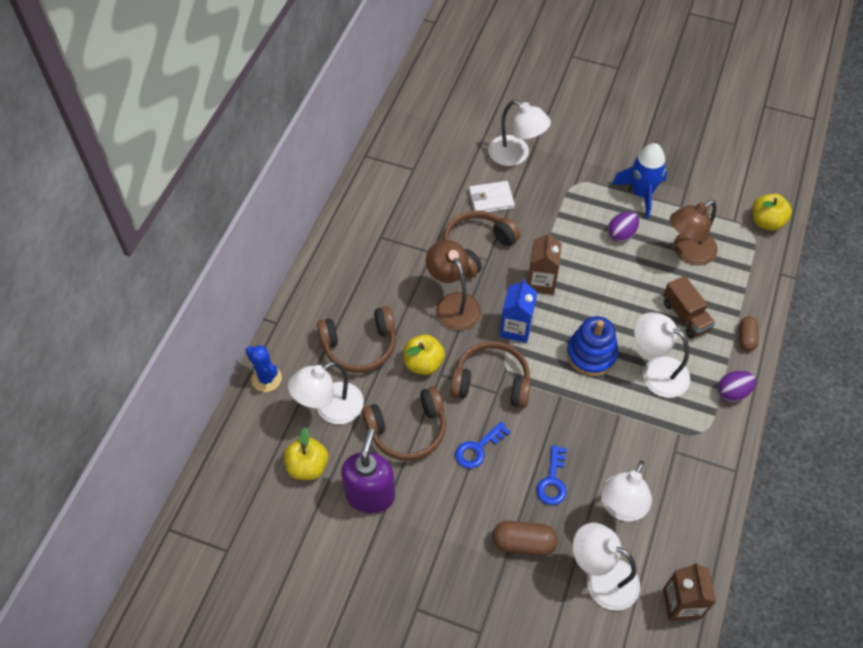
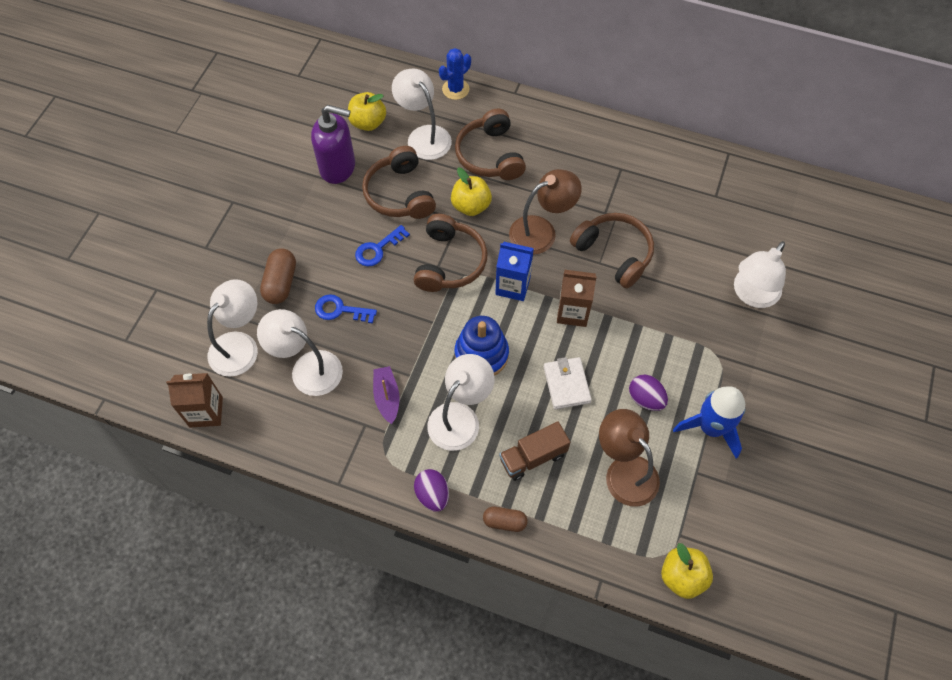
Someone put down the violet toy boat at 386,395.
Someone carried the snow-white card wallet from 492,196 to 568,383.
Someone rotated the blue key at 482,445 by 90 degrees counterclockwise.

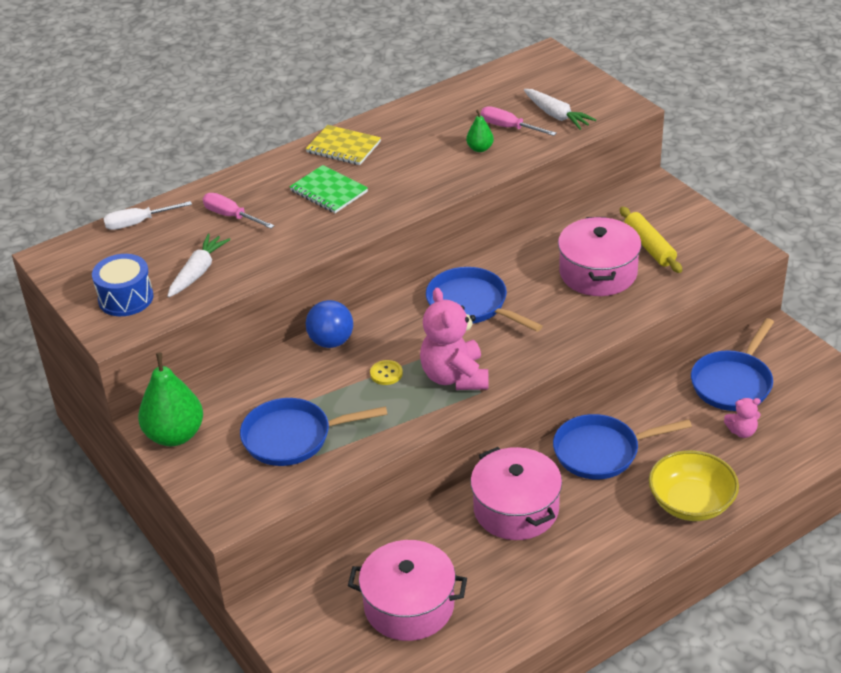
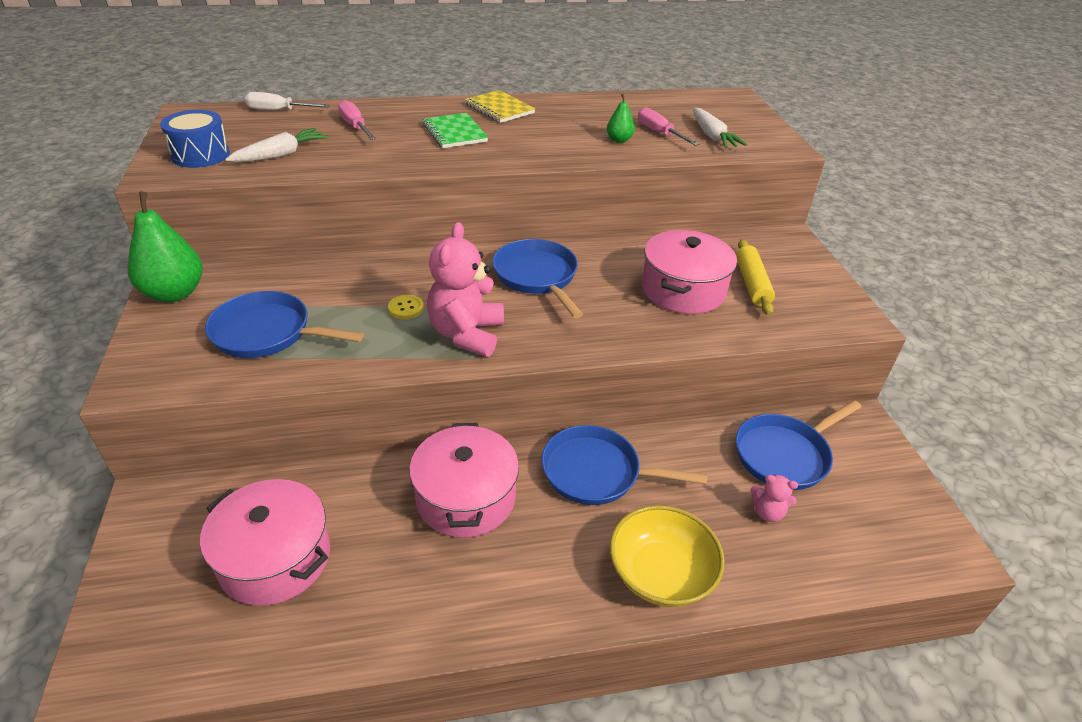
Someone took away the blue sphere at 329,324.

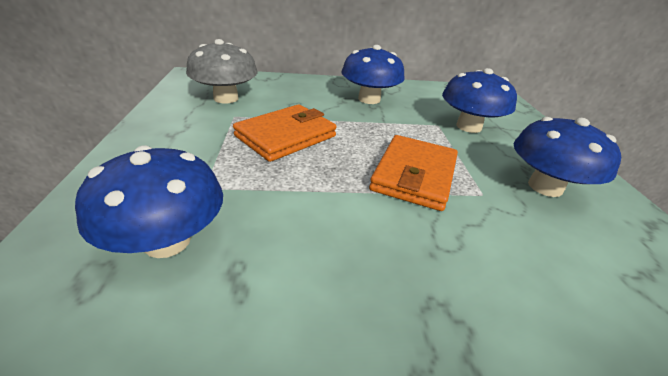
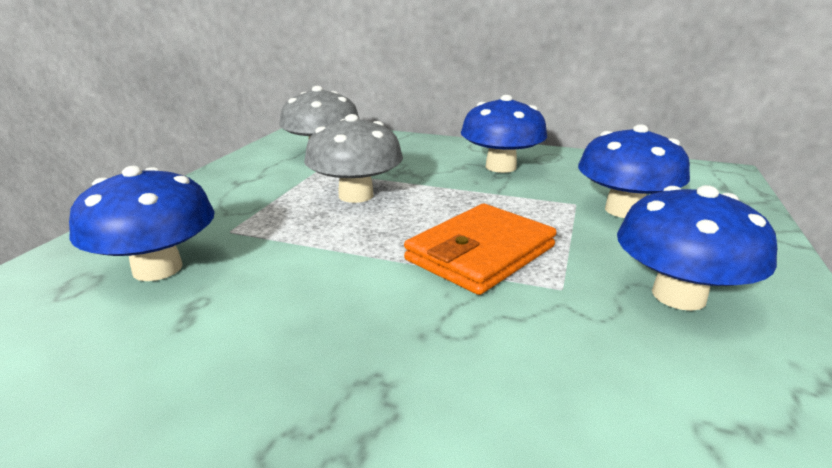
Someone swapped the orange card wallet at 285,133 for the grey mushroom at 353,158.

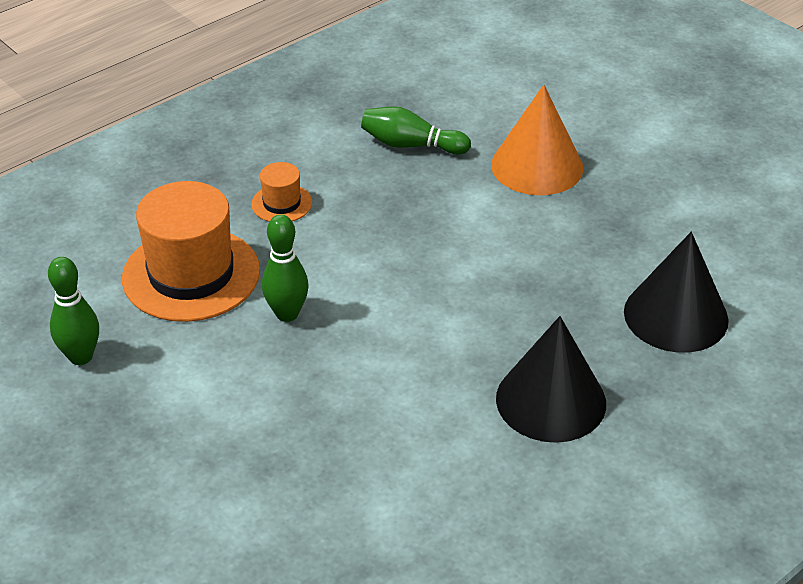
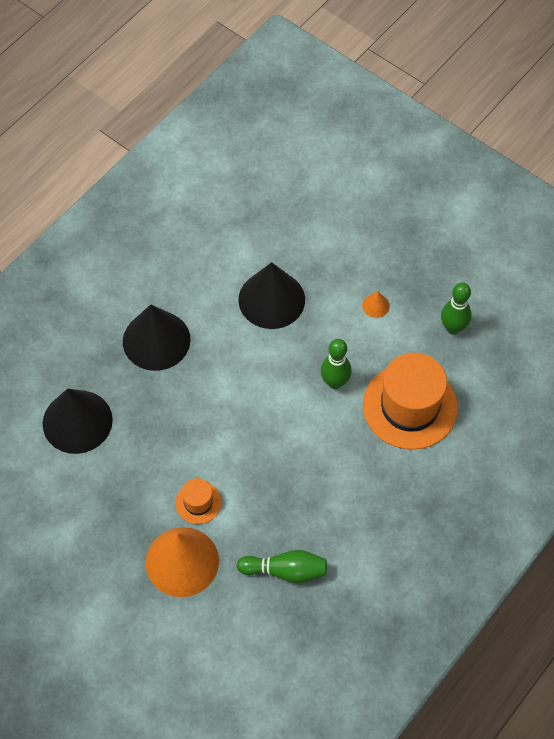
Someone put down the black cone at 272,295.
Someone put down the orange cone at 376,304.
Someone carried the orange tall hat from 281,192 to 198,501.

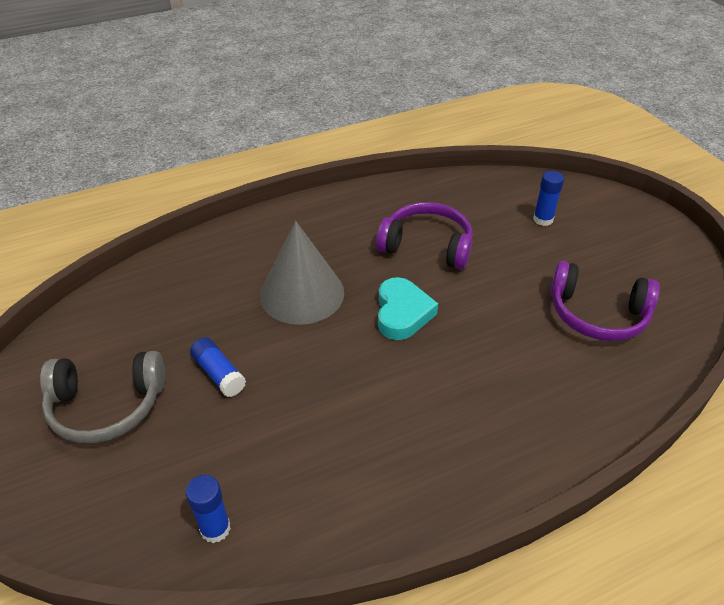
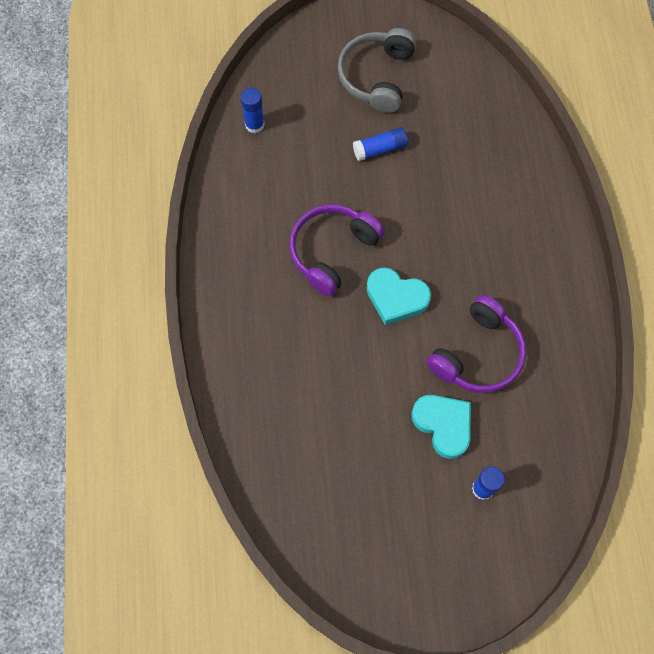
Someone took away the grey cone at 302,273.
Someone put down the teal love heart at 441,427.
Someone carried the violet headset from 605,301 to 337,250.

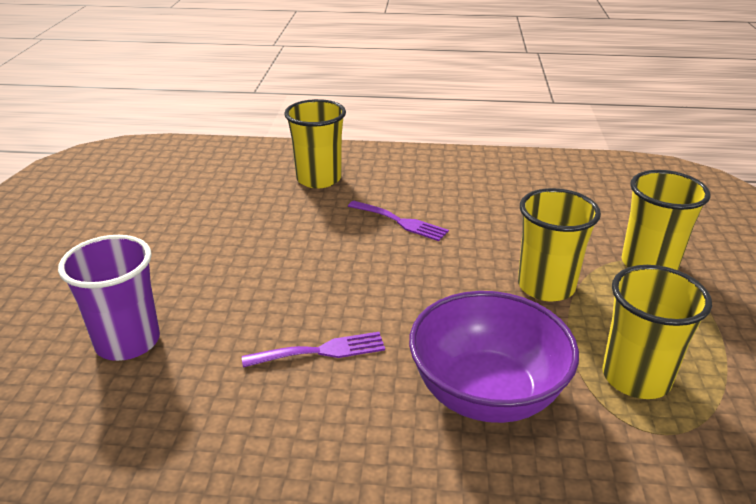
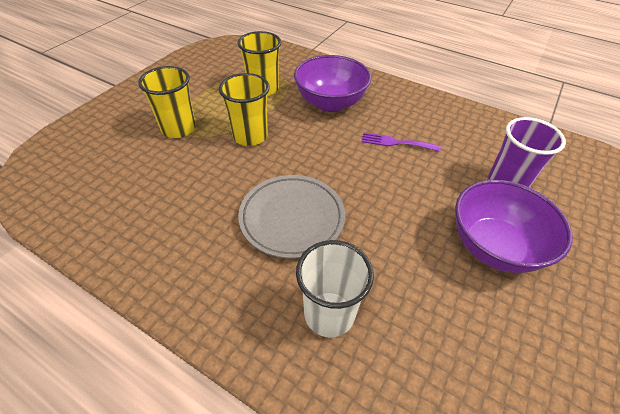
Someone put down the violet bowl at 514,226.
Someone swapped the violet table fork at 398,221 for the grey flat dish at 291,217.
Someone repainted the bright yellow beaker at 315,143, which became the snow-white beaker at 335,289.

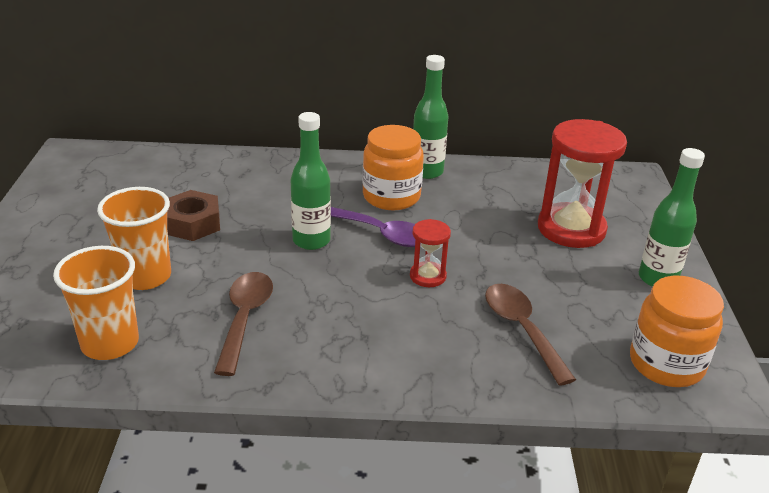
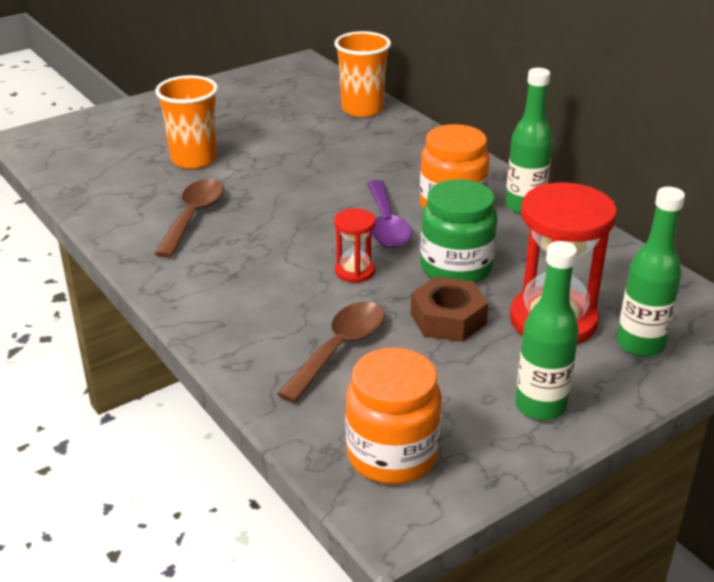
Someone put down the emerald jar at 459,231.
Someone carried the orange beaker from 96,303 to 362,74.
Someone carried the russet nut from 193,215 to 449,309.
Someone carried the emerald bottle from 311,181 to 651,272.
Someone rotated the russet tablespoon at 243,324 by 45 degrees counterclockwise.

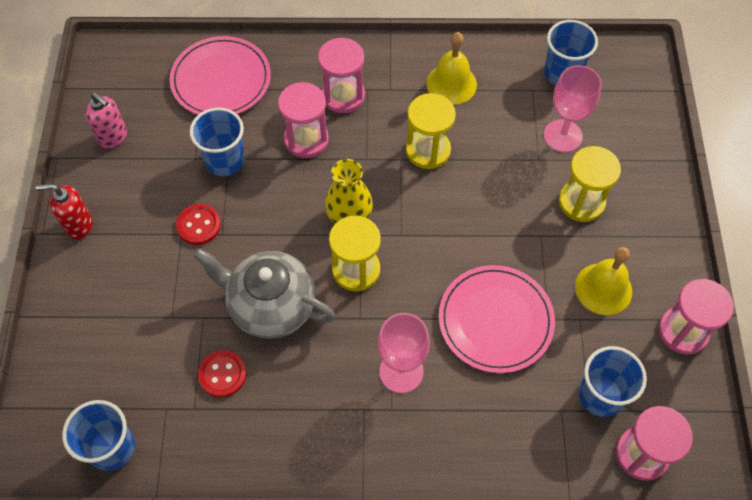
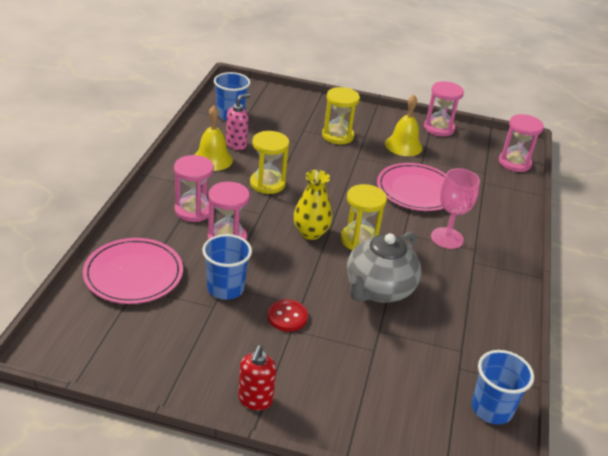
Someone took away the scarlet shirt button at 222,374.
Someone took away the pink chalice at 573,108.
Someone took away the blue beaker at 613,381.
Someone carried the pink soap dispenser from 106,120 to 238,122.

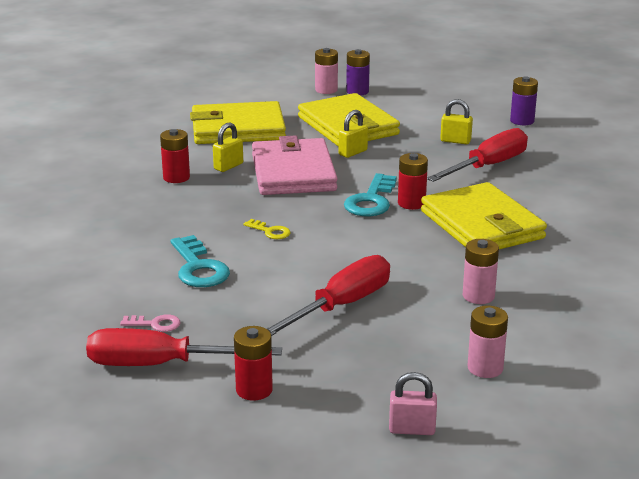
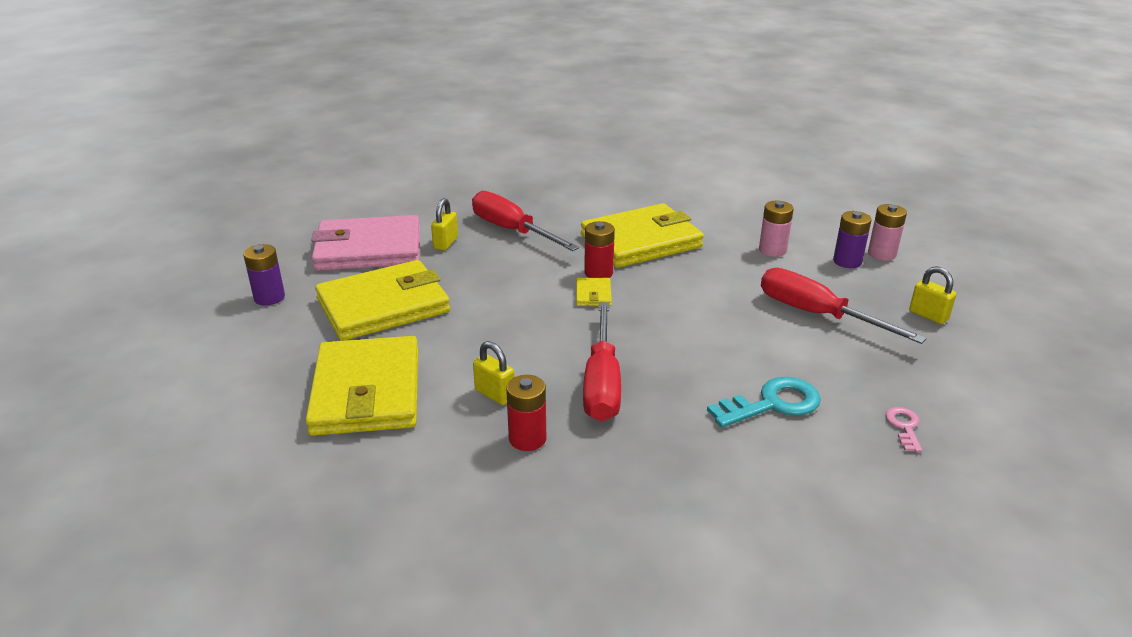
Someone took away the scarlet AA battery at 253,363.
Someone took away the bright yellow key at 266,229.
Someone took away the pink AA battery at 326,71.
Someone took away the pink padlock at 413,403.
Someone carried the scarlet hand screwdriver from 184,347 to 602,362.
Someone carried the pink card wallet from 295,165 to 365,243.
Someone carried the bright yellow padlock from 353,134 to 932,295.
Someone carried the violet AA battery from 524,100 to 852,239.
Someone swapped the teal key at 370,195 for the bright yellow card wallet at 594,292.

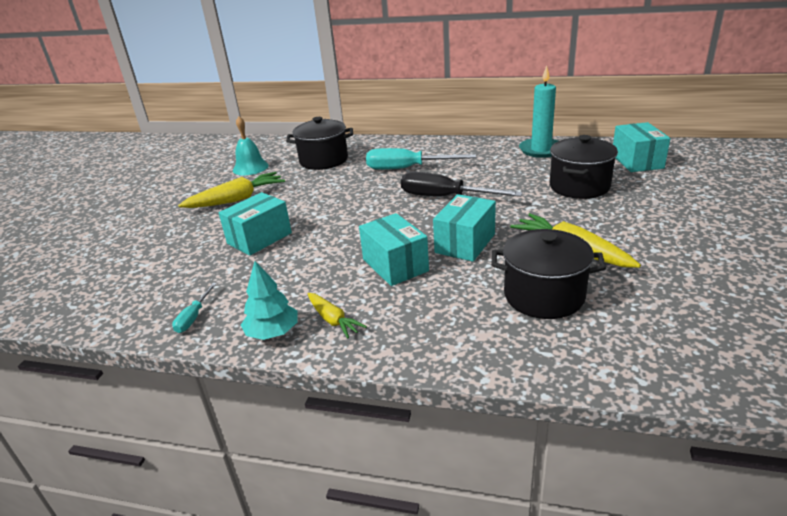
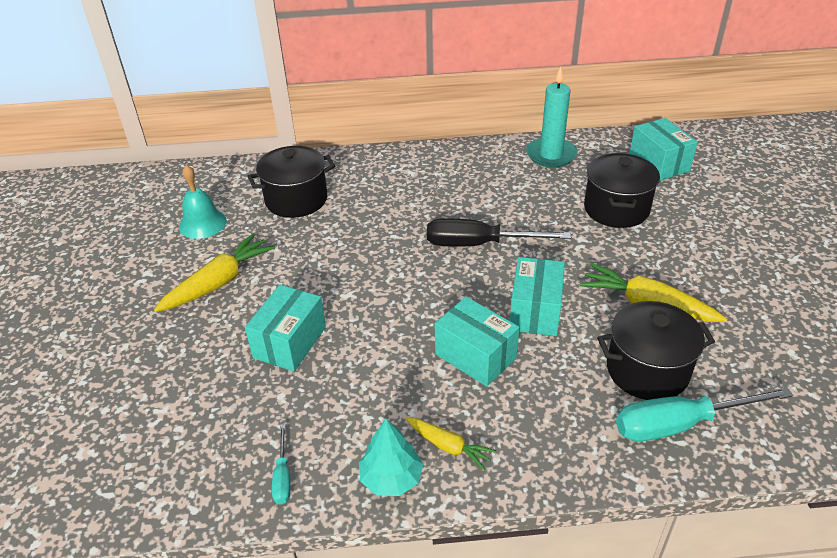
Someone carried the teal hand screwdriver from 421,159 to 704,414.

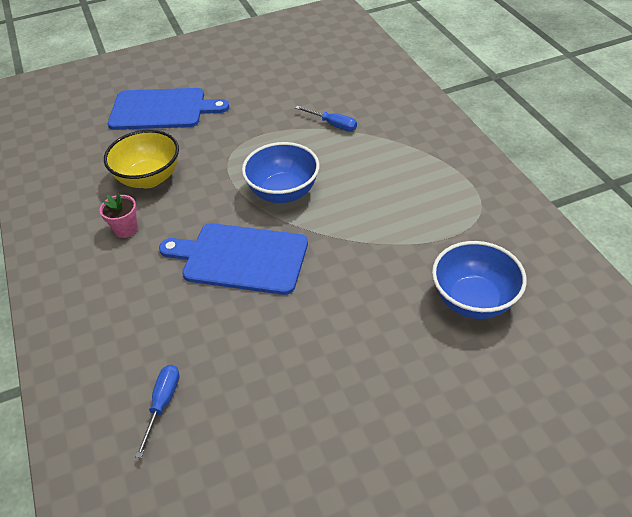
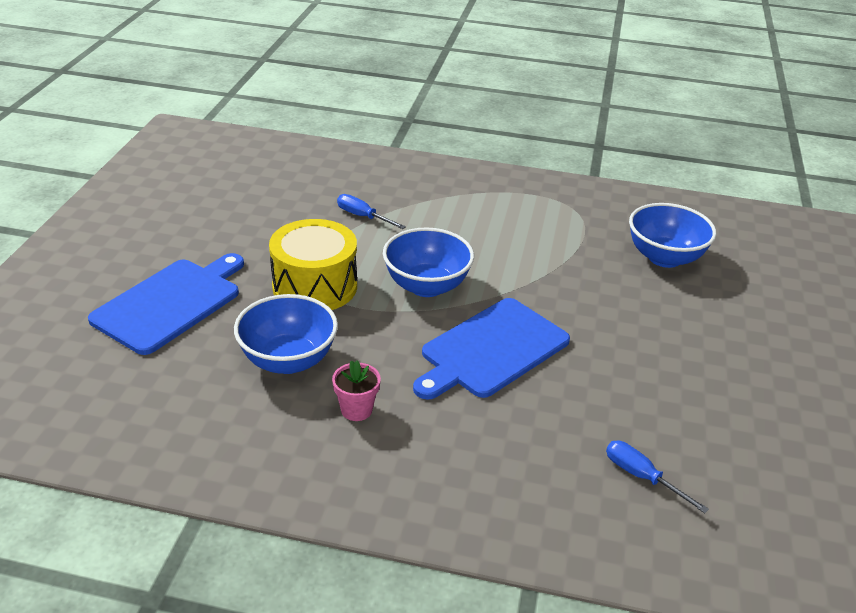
Someone put down the bright yellow drum at 313,264.
Someone repainted the bright yellow bowl at 141,159, which became the blue bowl at 286,334.
Someone rotated the blue hand screwdriver at 326,118 by 120 degrees counterclockwise.

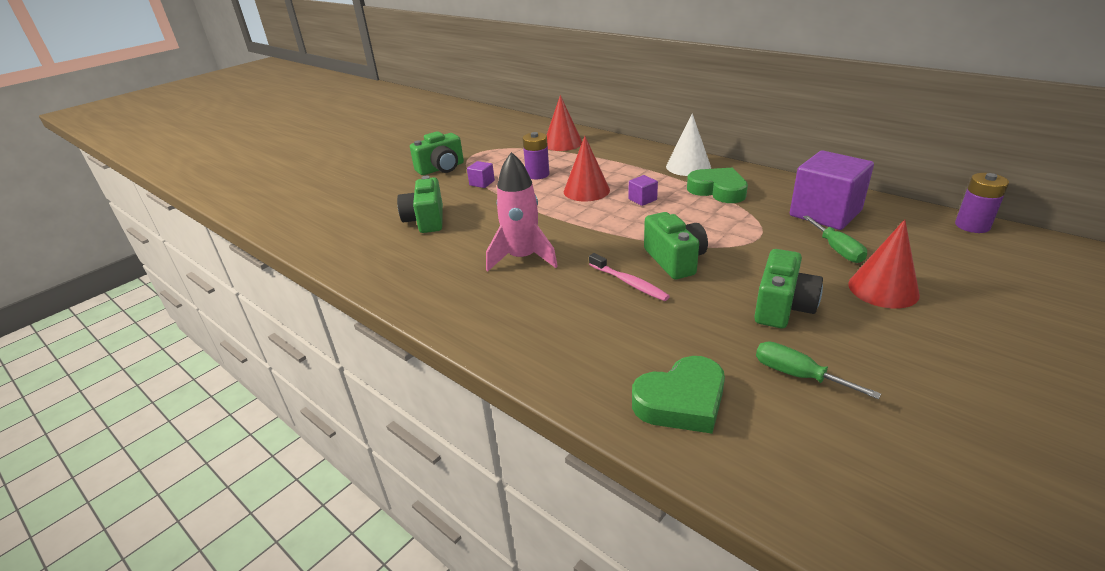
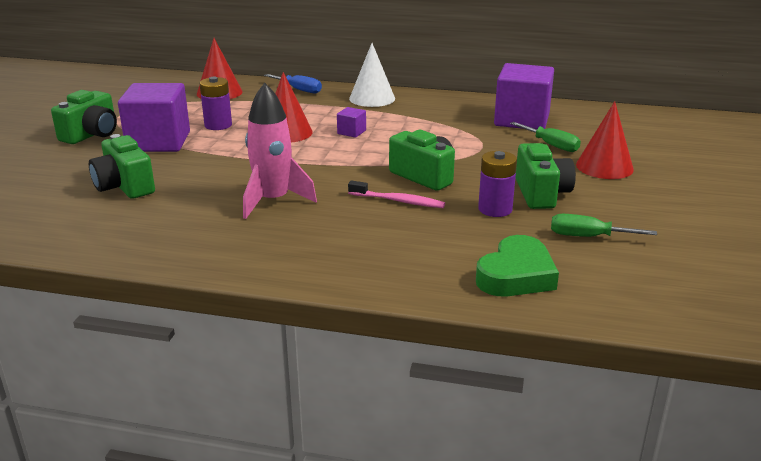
Someone took away the emerald love heart at 717,185.
Someone put down the blue hand screwdriver at 293,84.
Someone carried the violet AA battery from 982,203 to 497,184.
Someone scaled the violet cube at 481,174 by 2.35.

